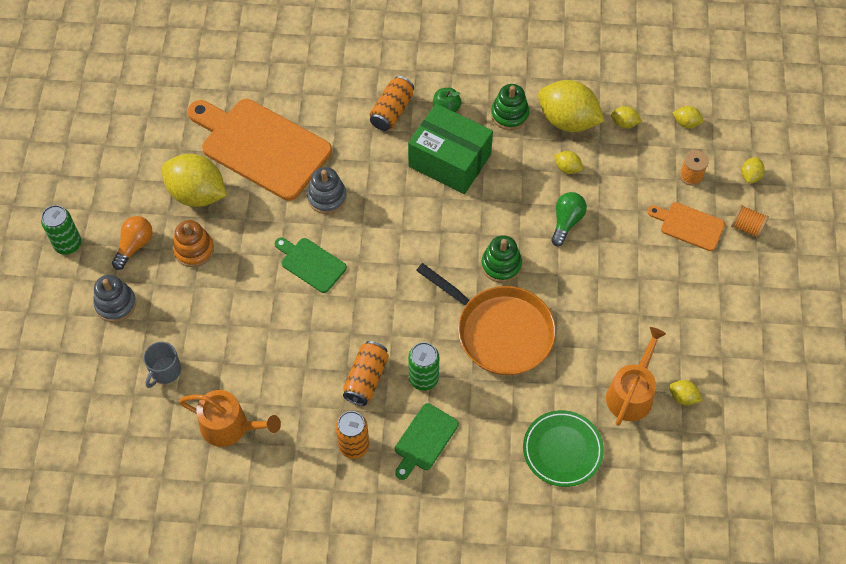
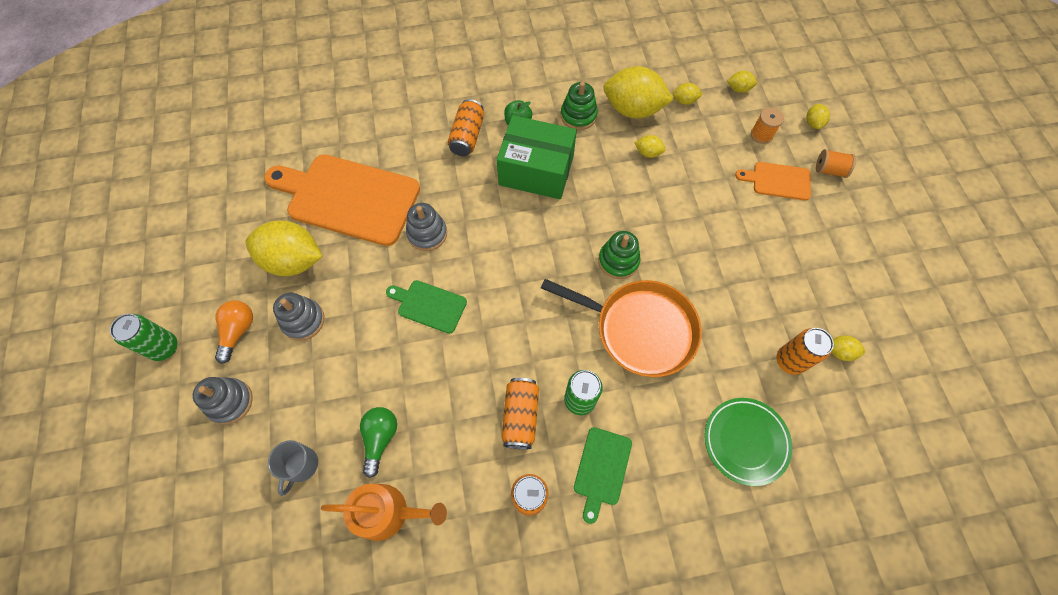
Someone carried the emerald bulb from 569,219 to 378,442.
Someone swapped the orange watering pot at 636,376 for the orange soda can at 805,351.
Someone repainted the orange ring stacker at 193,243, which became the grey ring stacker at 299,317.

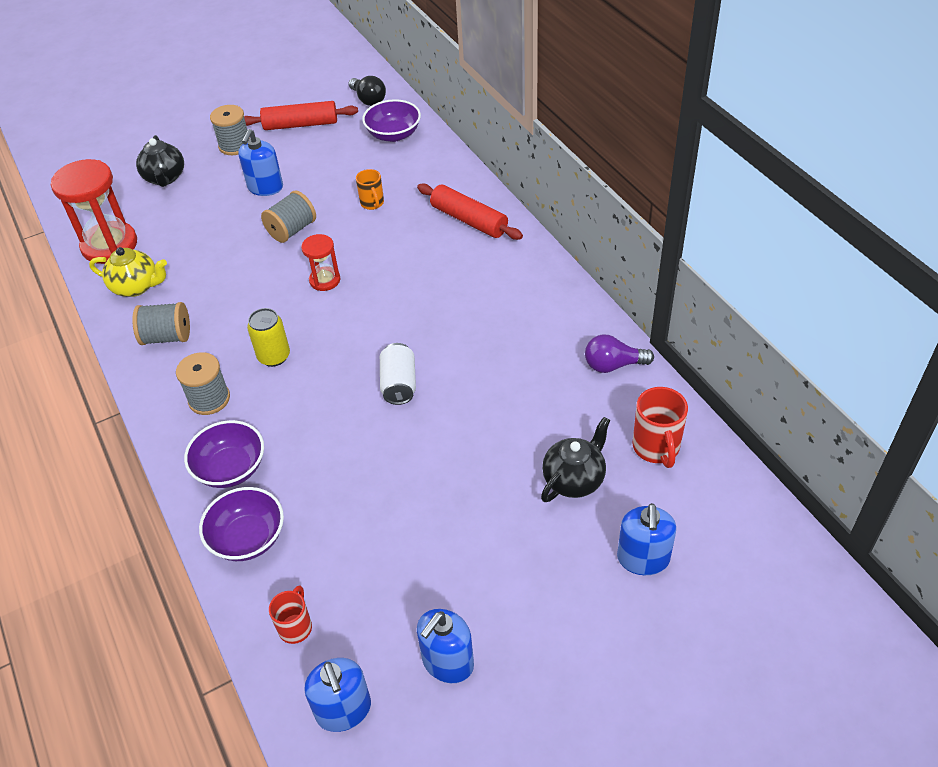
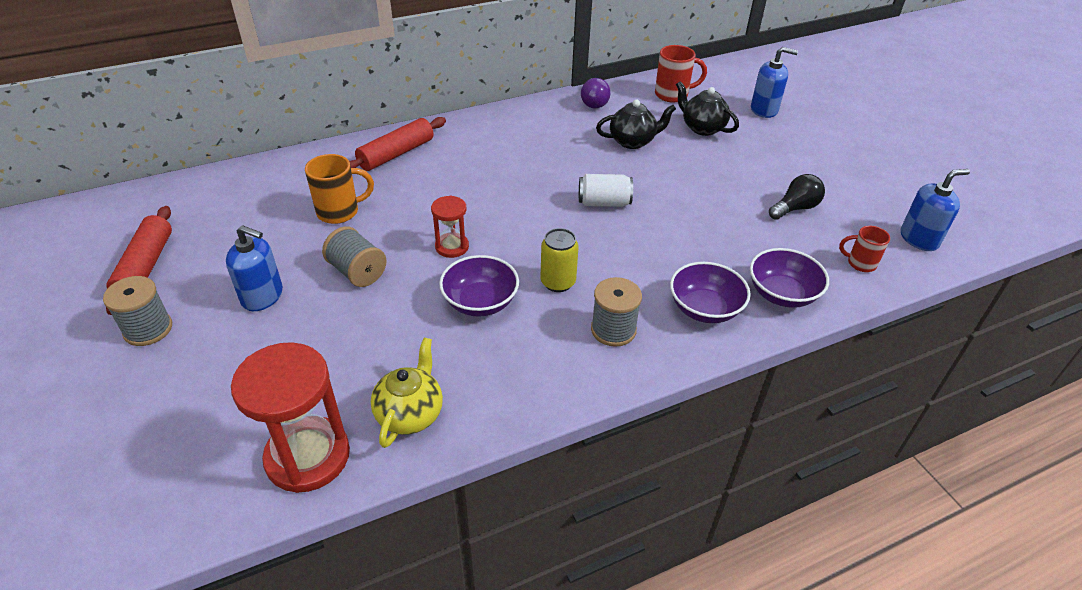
Someone took away the grey spool at 161,323.
Someone took away the blue soap dispenser at 445,646.
Someone carried the black china teapot from 160,161 to 636,124.
Someone carried the black bulb from 367,91 to 797,197.
Someone carried the violet bowl from 391,120 to 479,285.
Someone scaled the orange tea mug at 370,189 by 1.55.

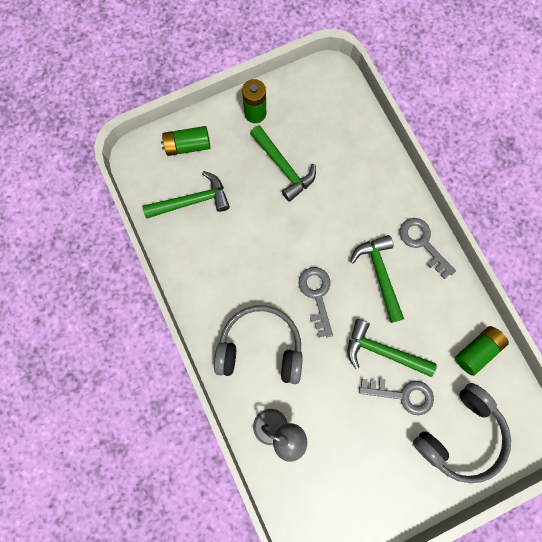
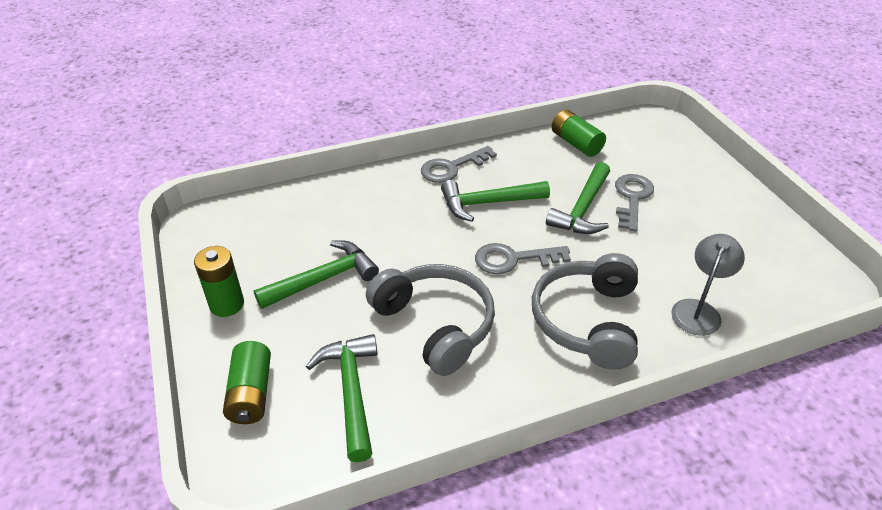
Someone carried the grey headset from 462,433 to 430,320.

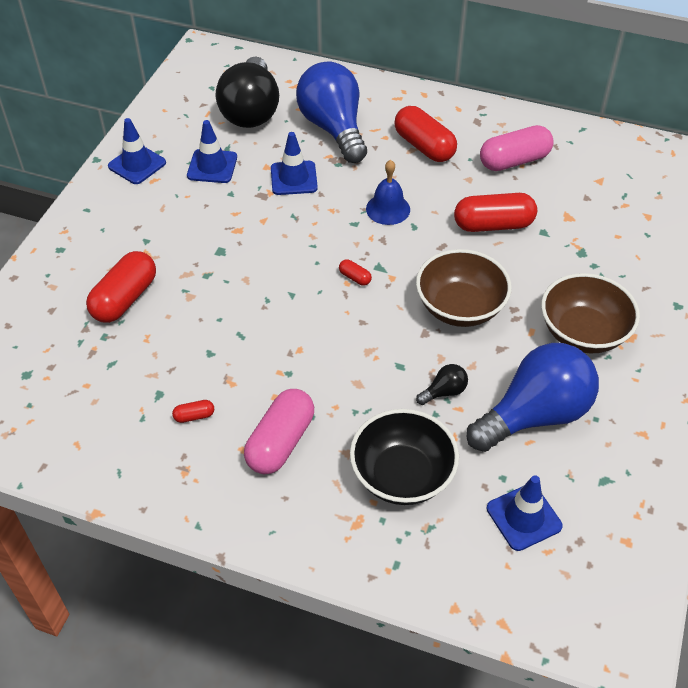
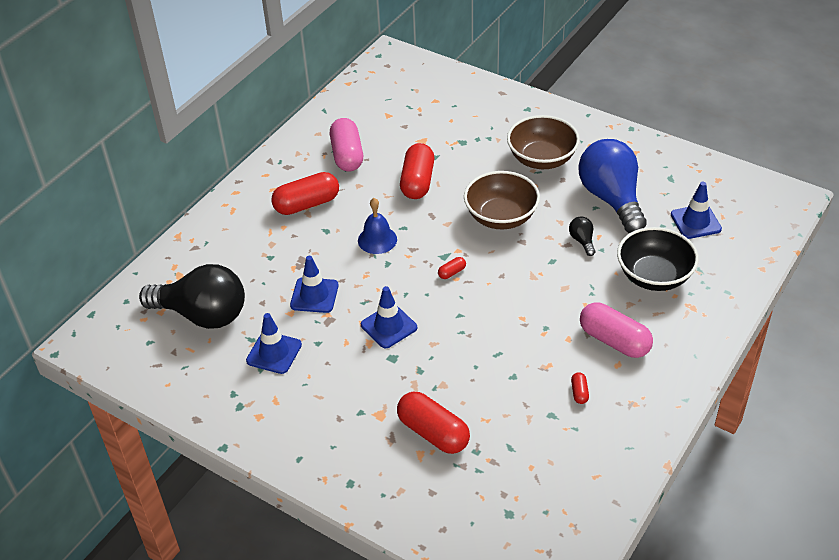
Someone took away the blue bulb at 331,112.
Someone carried the blue safety cone from 137,151 to 389,317.

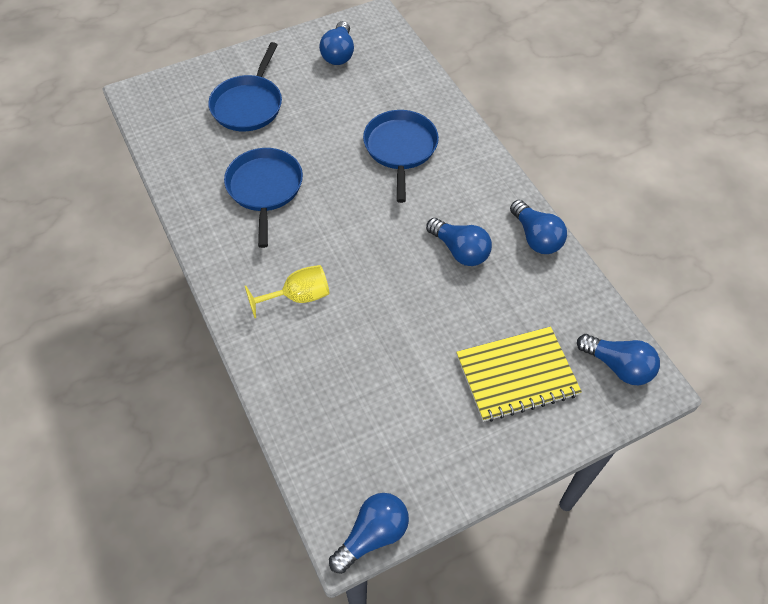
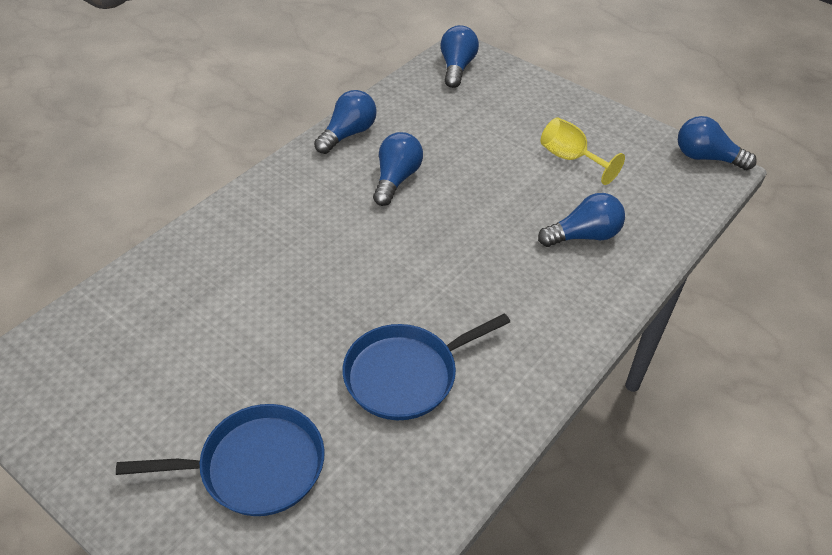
Someone took away the blue skillet at 401,156.
Someone took away the bright yellow notebook at 519,374.
Someone carried the bright yellow chalice from 287,291 to 583,151.
Someone carried the blue bulb from 336,43 to 581,220.

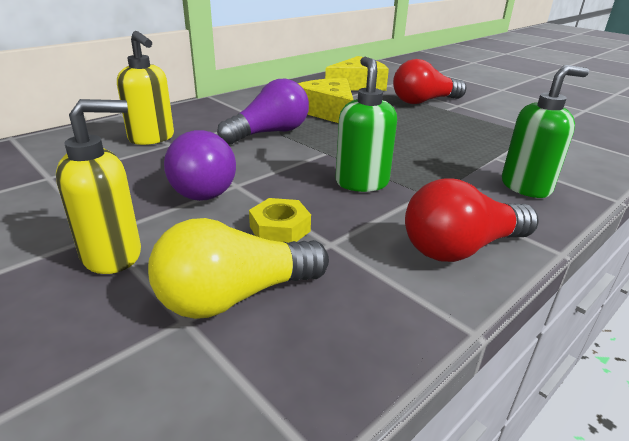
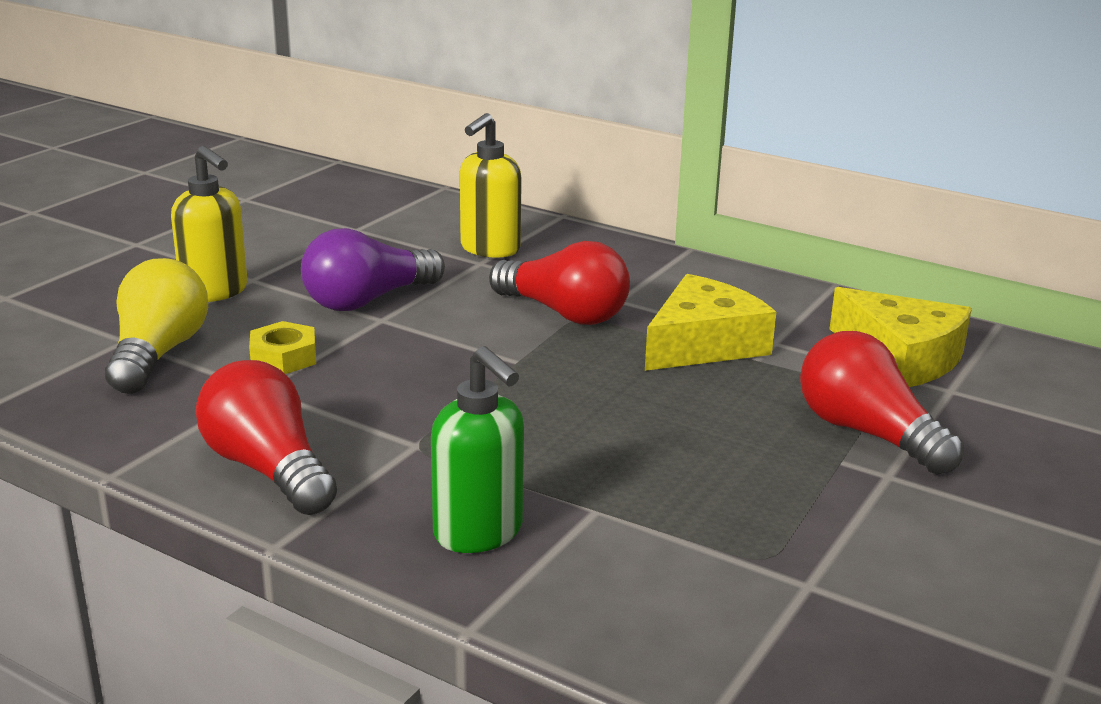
Someone took away the emerald soap dispenser at 366,124.
Someone repainted the violet bulb at 263,111, which became the scarlet bulb at 559,283.
Someone rotated the bright yellow bulb at 238,268 by 45 degrees clockwise.

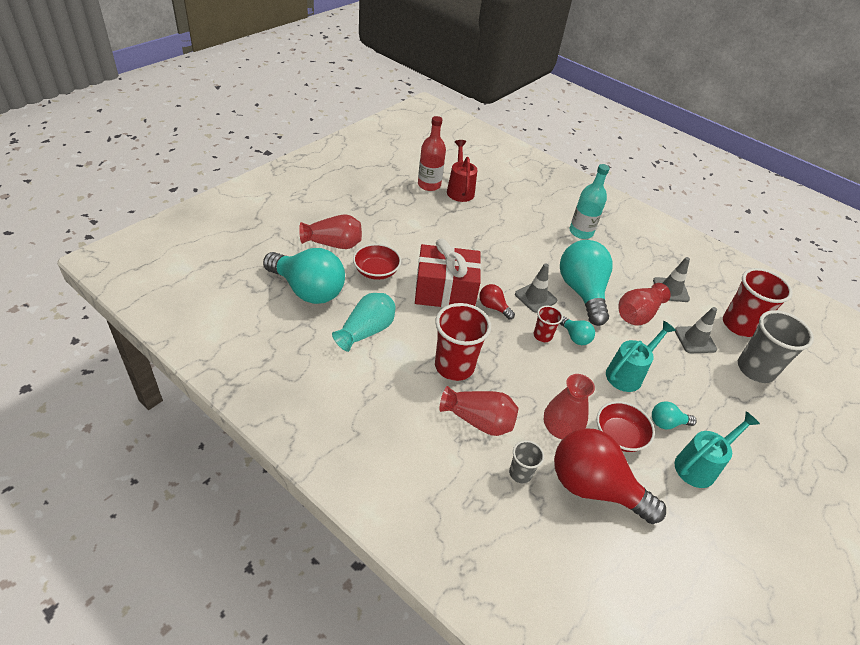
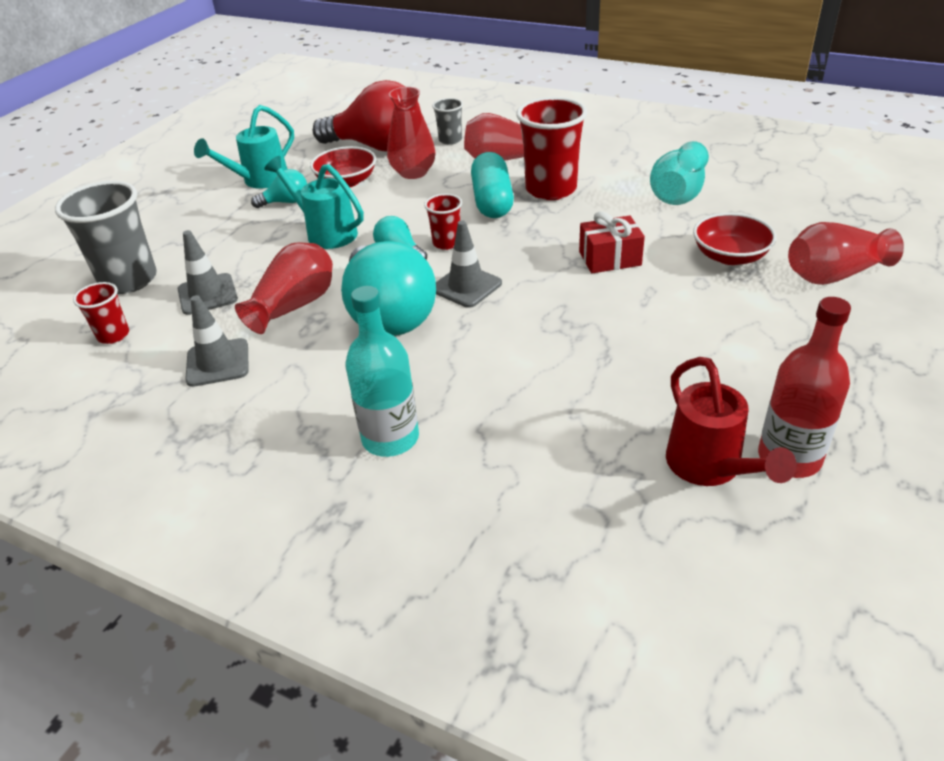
Someone took away the teal bulb at 304,276.
Someone took away the scarlet bulb at 497,302.
Someone put down the teal pill shape at 492,185.
Someone rotated the teal watering pot at 641,356 by 90 degrees clockwise.
Someone scaled the scarlet wrapped gift at 448,273 by 0.55.
Someone scaled the scarlet beaker at 758,302 by 0.51.

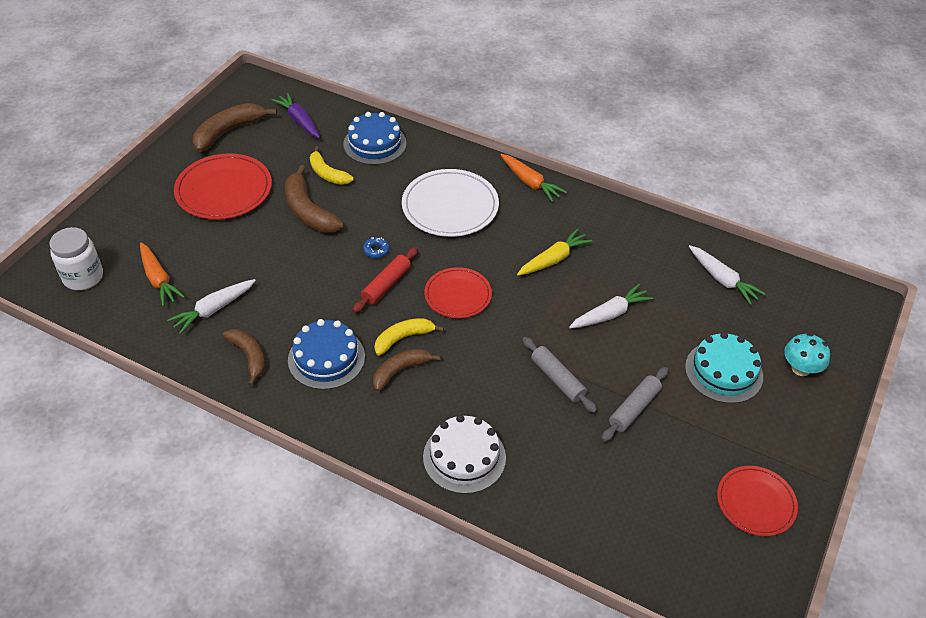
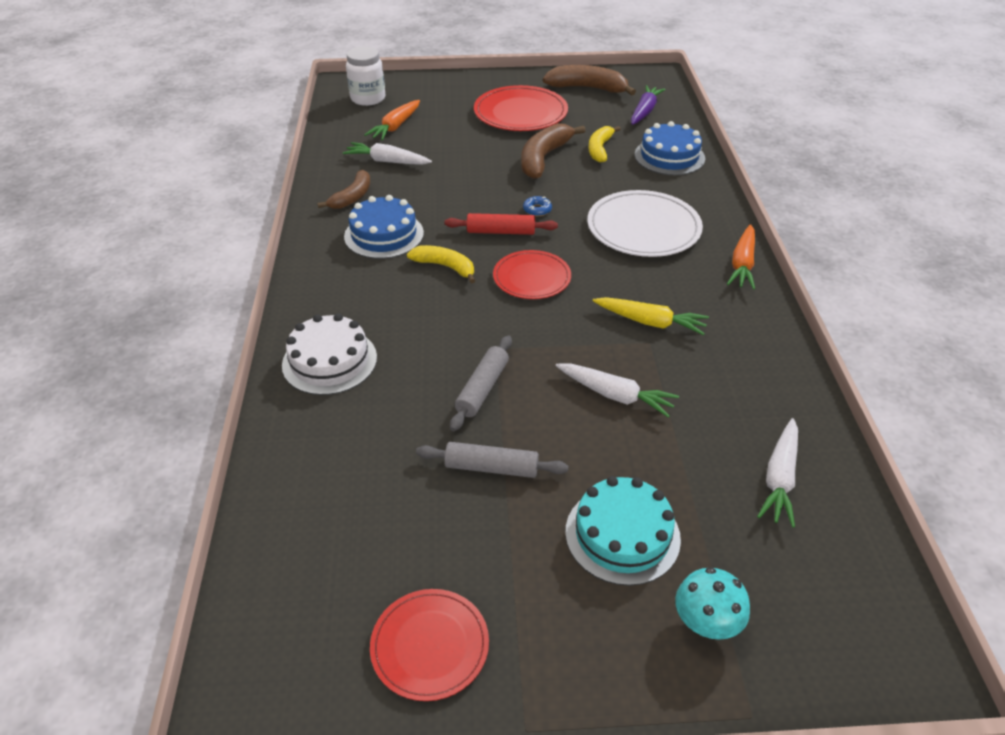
Someone took away the russet banana at 407,369.

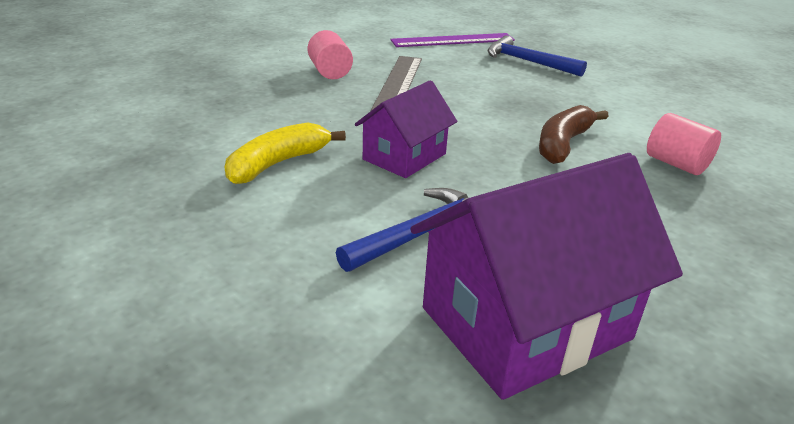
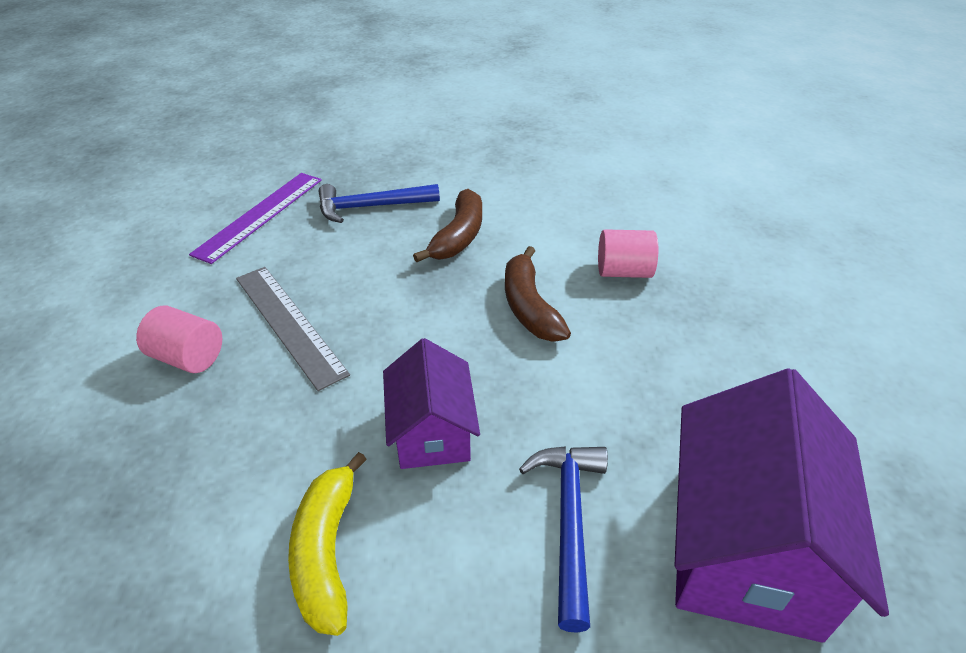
Someone put down the russet banana at 447,225.

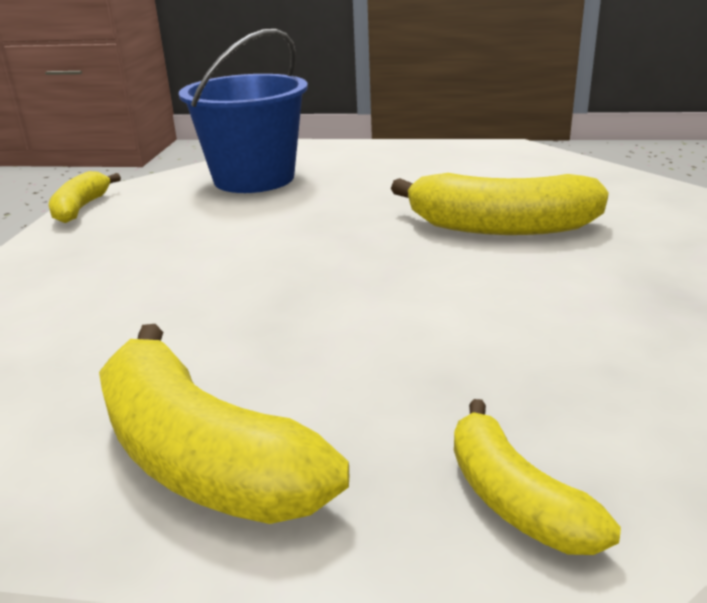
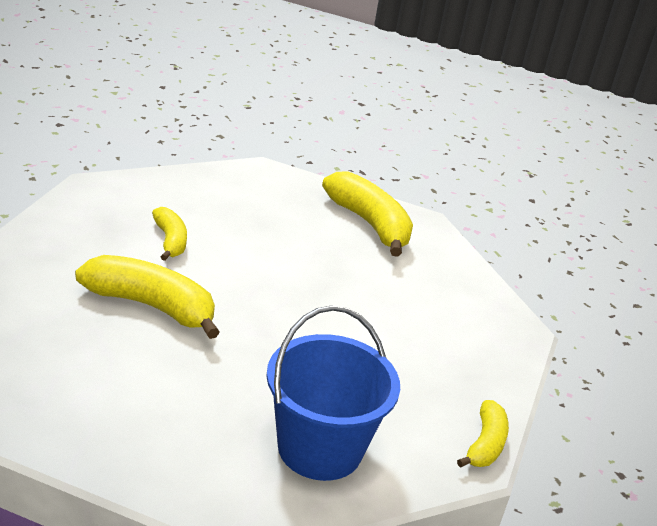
Someone carried the bright yellow banana from 537,477 to 169,234.

